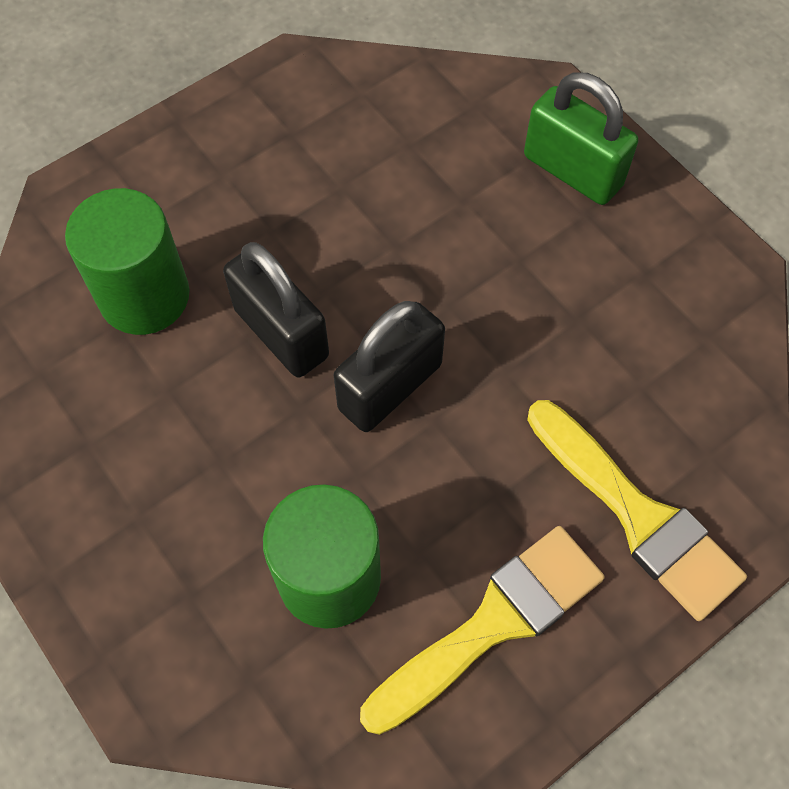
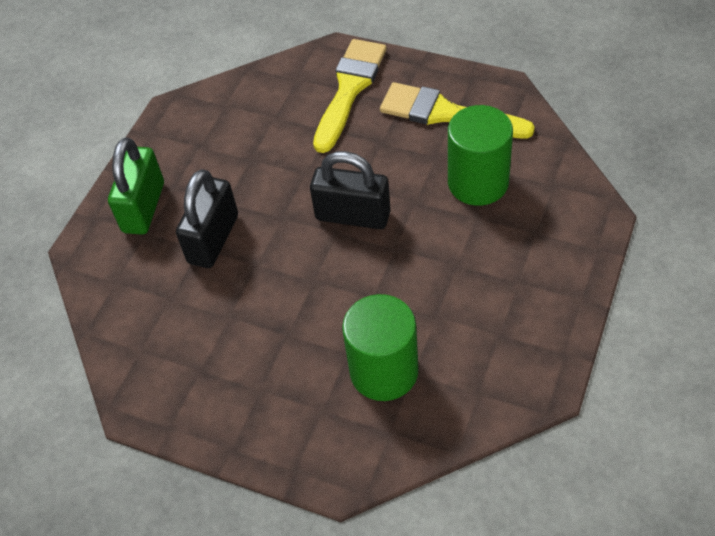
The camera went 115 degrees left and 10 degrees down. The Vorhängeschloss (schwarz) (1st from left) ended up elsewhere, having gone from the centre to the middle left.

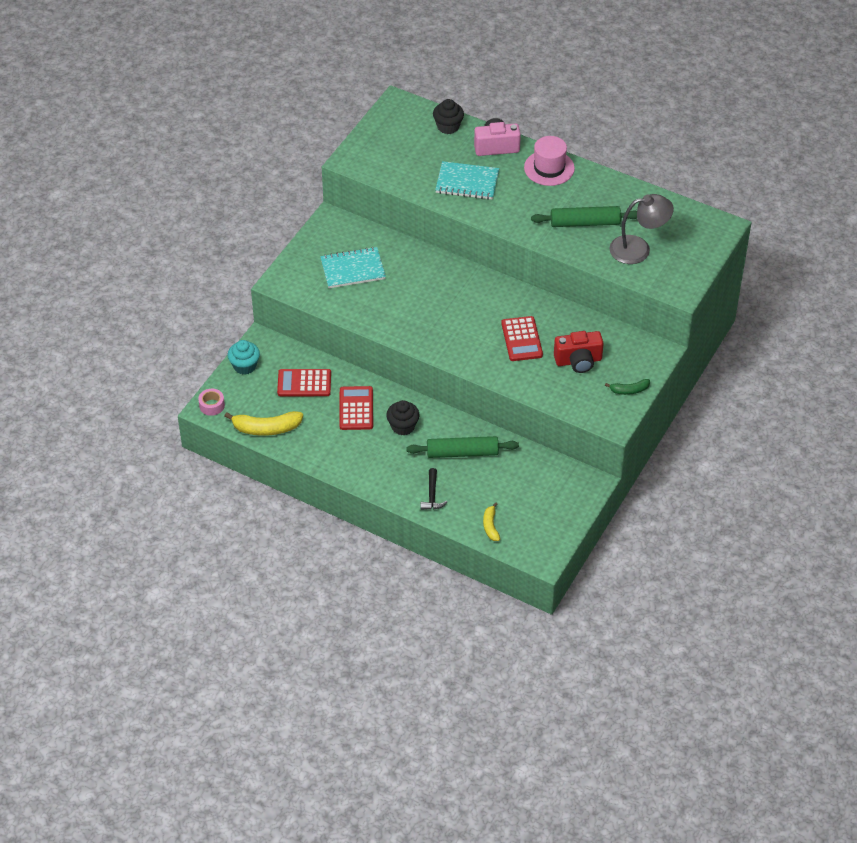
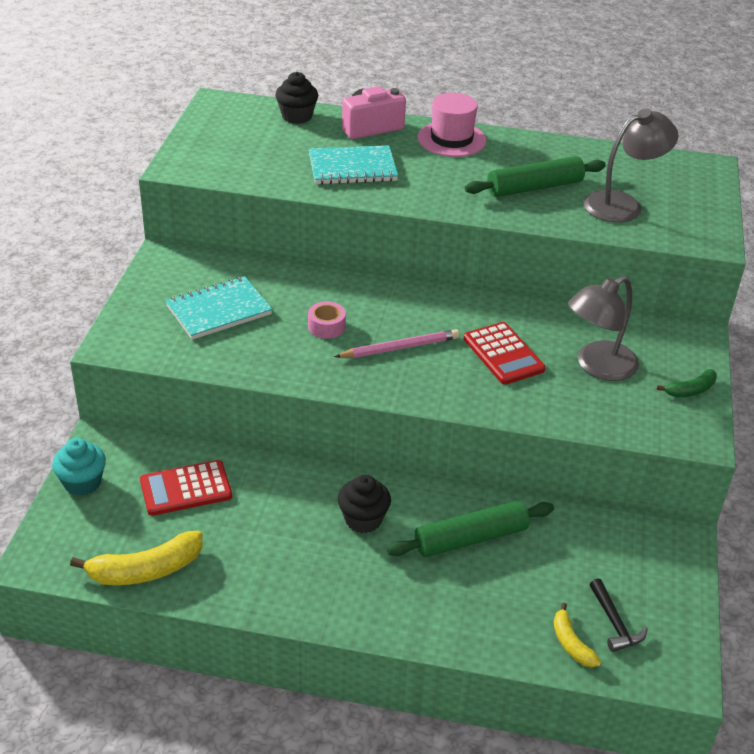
The camera went 20 degrees left and 10 degrees down. Where the Kamera (rot) stood at the middle right, the Lampe (grau) (1st from left) came to stand at the middle right. The second view lost the Taschenrechner (rot) (2nd from left) at the centre. The Klebeband (rosa) ended up elsewhere, having gone from the middle left to the centre. The Hammer (schwarz) ended up elsewhere, having gone from the centre to the bottom right. The second view gained the Bleistift (rosa) at the centre.

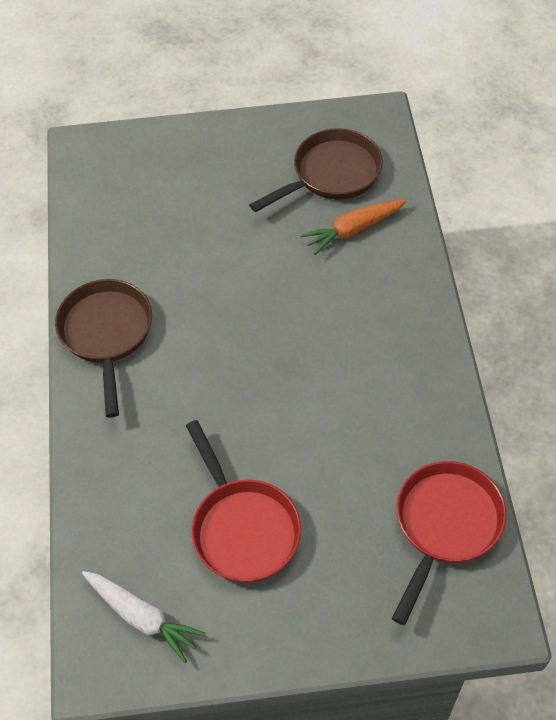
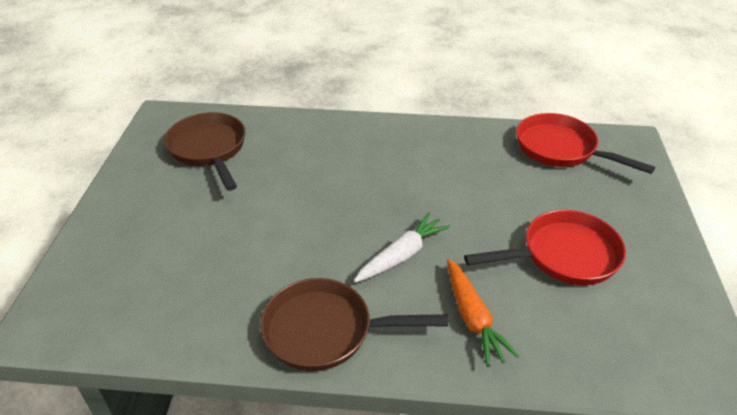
The camera went 80 degrees left and 15 degrees down. The Karotte (orange) ended up elsewhere, having gone from the top centre to the bottom centre. The Karotte (weiß) ended up elsewhere, having gone from the bottom left to the centre.

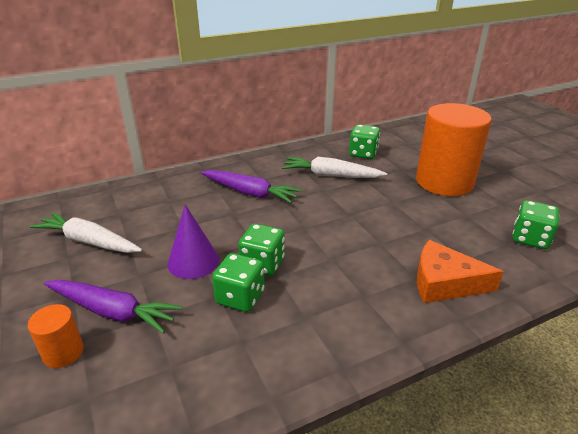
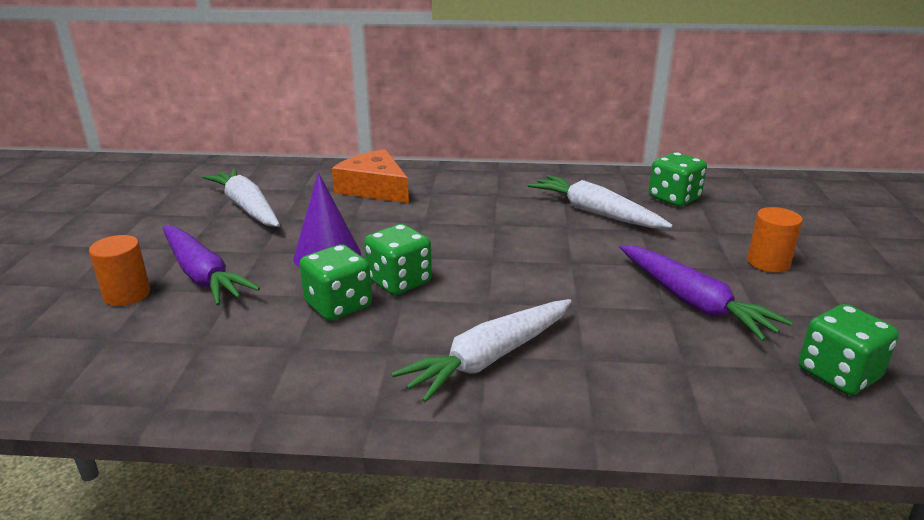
The camera went 30 degrees right and 5 degrees down. The size of the Vollzylinder (orange) (2nd from left) at the middle right changed by a factor of 0.43. The Karotte (lila) (2nd from left) ended up elsewhere, having gone from the centre to the middle right. The Käse (orange) ended up elsewhere, having gone from the middle right to the centre. The second view gained the Karotte (weiß) (2nd from left) at the bottom centre.

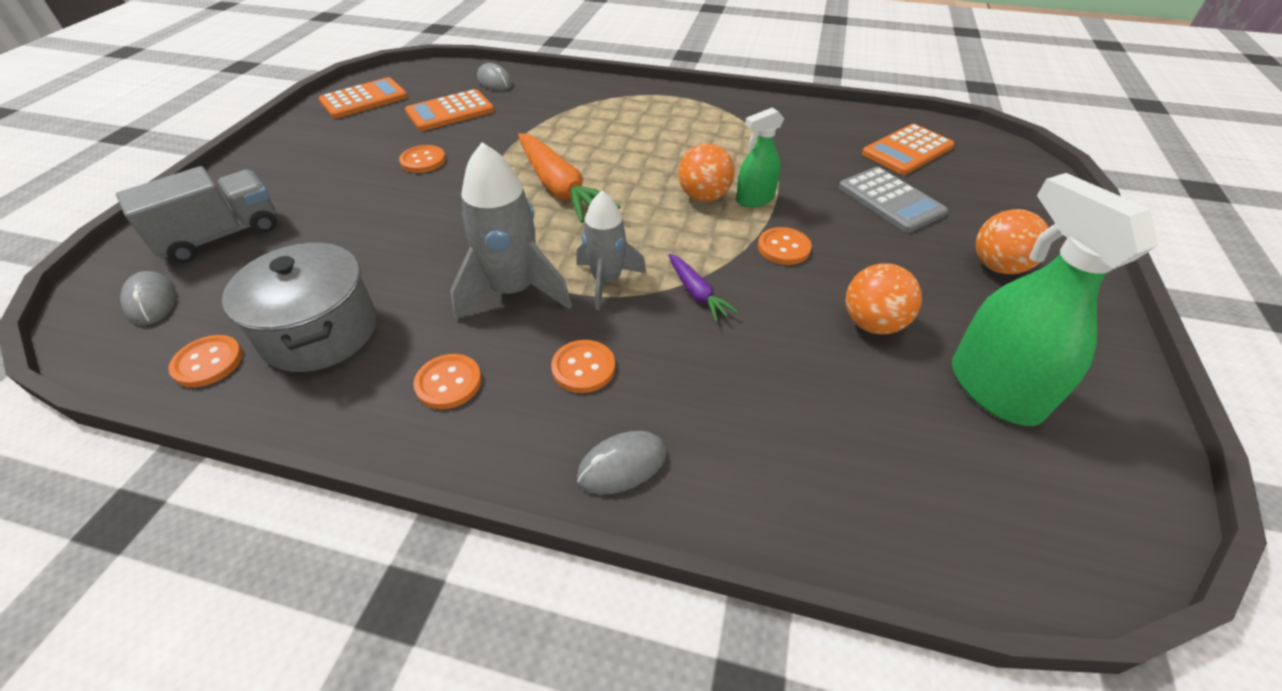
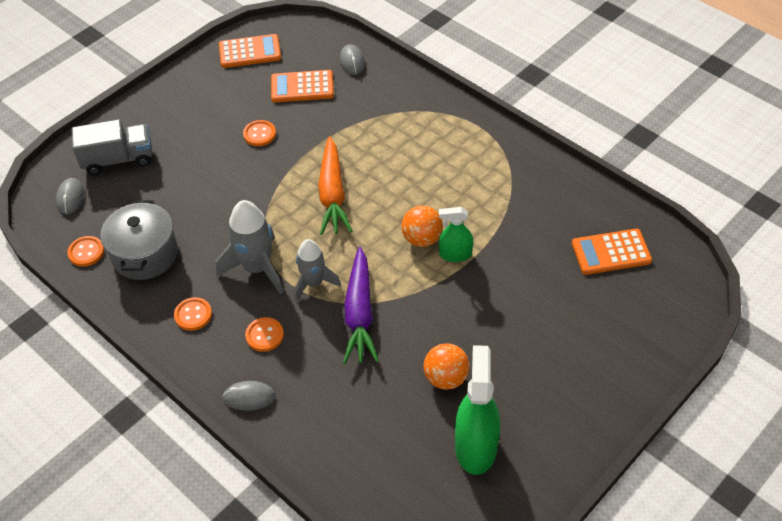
The camera went 30 degrees right and 5 degrees up. The second view lost the Taschenrechner (grau) at the top right. The second view lost the Ball (orange) (3rd from left) at the middle right. The second view lost the Knopf (orange) (5th from left) at the centre. The size of the Karotte (lila) at the centre changed by a factor of 1.97.

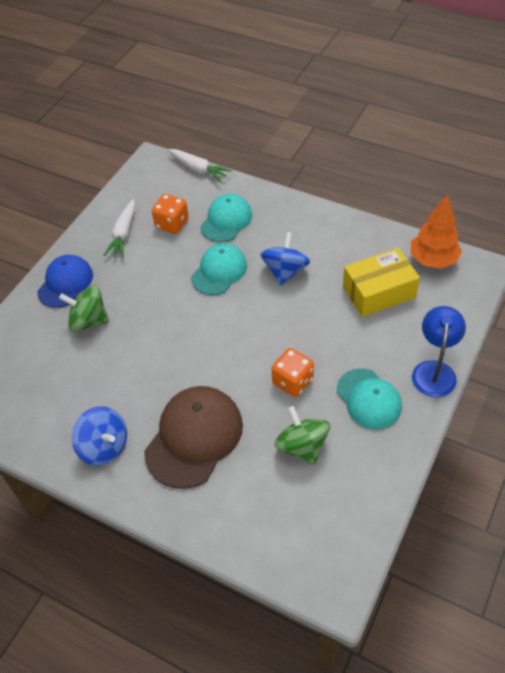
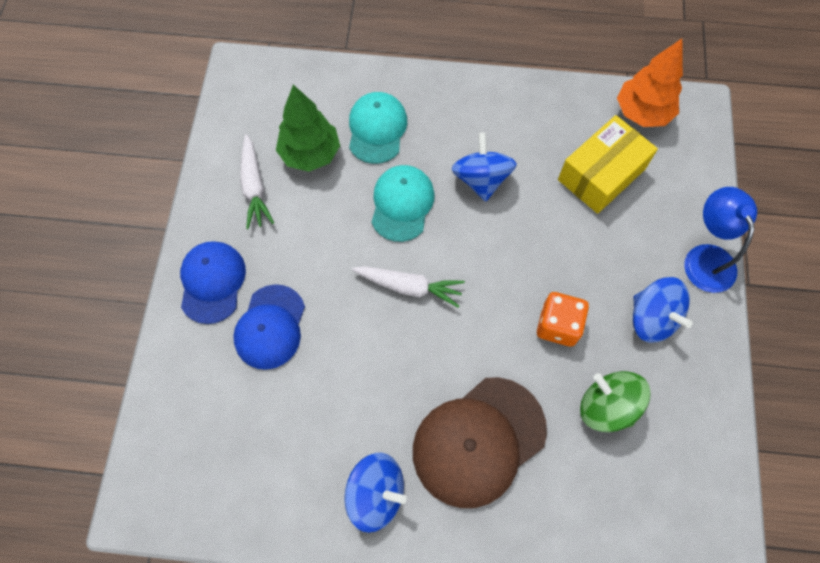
The camera went 25 degrees left and 15 degrees up. The Karotte (weiß) (2nd from left) ended up elsewhere, having gone from the top centre to the centre. Where the Spielwürfel (orange) (1st from left) stood at the top centre, the Baum (grün) came to stand at the top centre. Where the Kreisel (grün) (1st from left) stood at the middle left, the Kappe (blau) (2nd from left) came to stand at the middle left. Where the Kappe (türkis) (3rd from left) stood at the middle right, the Kreisel (blau) (3rd from left) came to stand at the middle right. The Kappe (braun) at the centre ended up facing another way, 135 degrees counterclockwise from before.

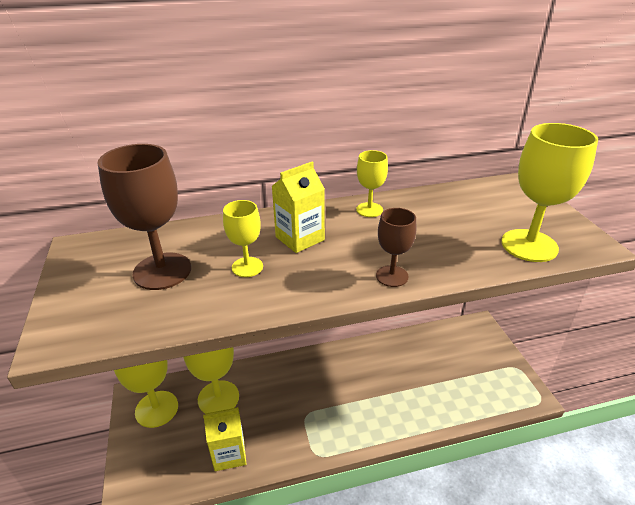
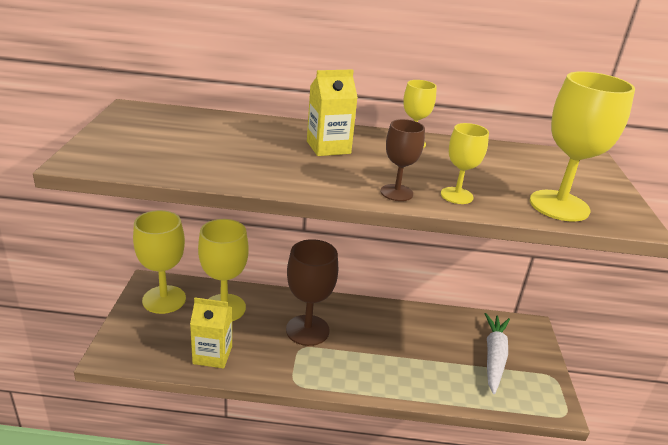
The camera went 15 degrees right and 5 degrees down. The Kelch (braun) (1st from left) ended up elsewhere, having gone from the middle left to the centre. The Kelch (gelb) (3rd from left in the first image) ended up elsewhere, having gone from the centre to the middle right. The second view gained the Karotte (weiß) at the bottom right.

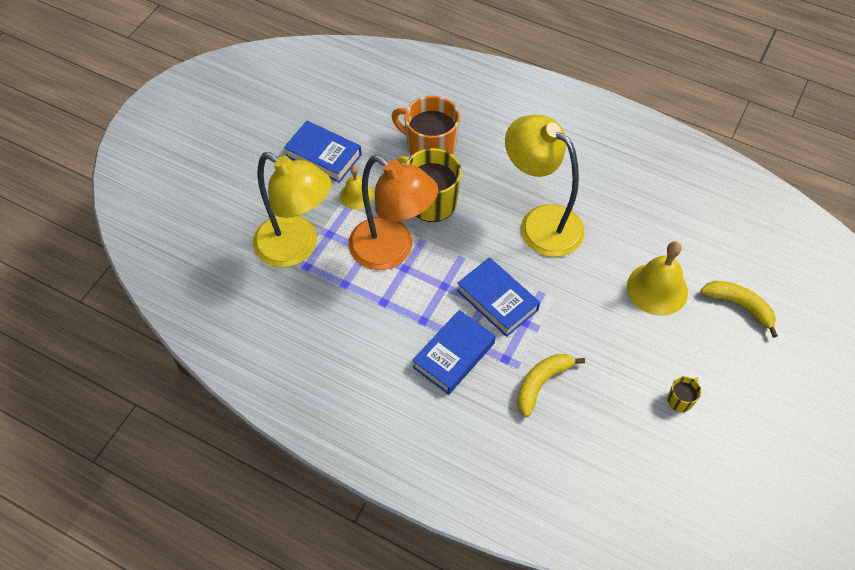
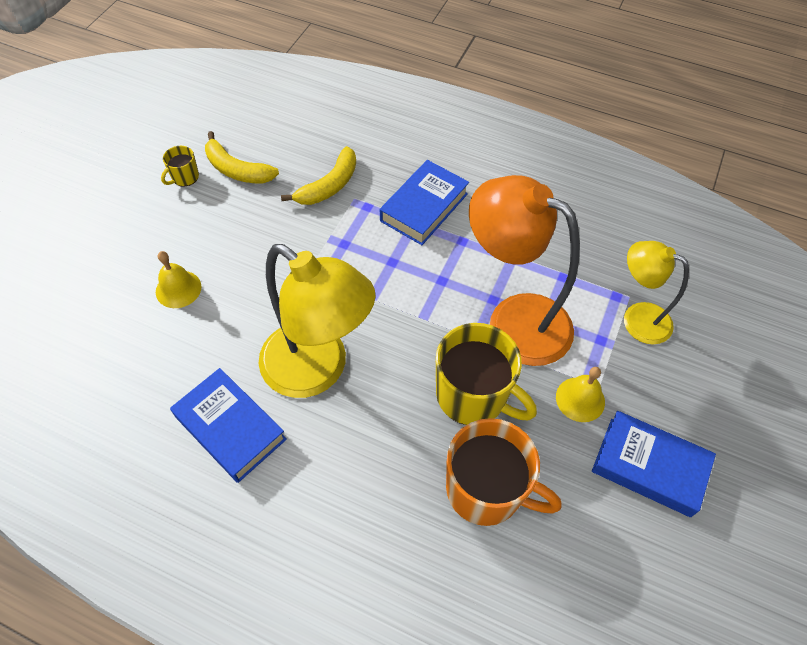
The camera went 175 degrees right and 0 degrees up. The size of the Lampe (gelb) (1st from left in the first image) at the centre changed by a factor of 0.59. The size of the Glocke (gelb) (2nd from left in the first image) at the middle right changed by a factor of 0.60. The Buch (blau) (3rd from left in the first image) ended up elsewhere, having gone from the centre to the middle left. The Banane (gelb) (2nd from left in the first image) ended up elsewhere, having gone from the middle right to the top left.

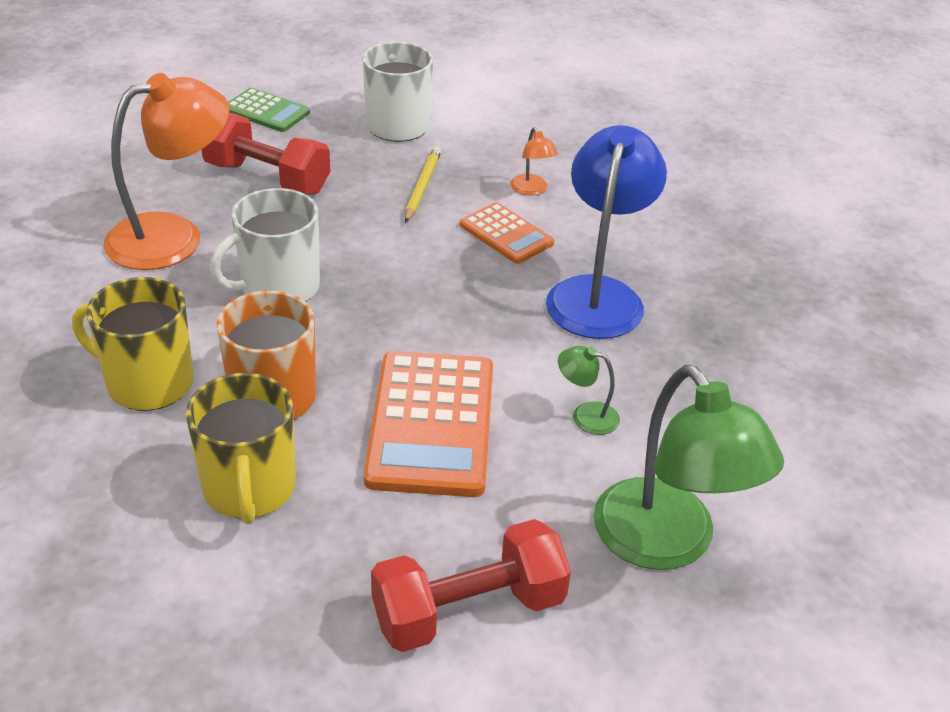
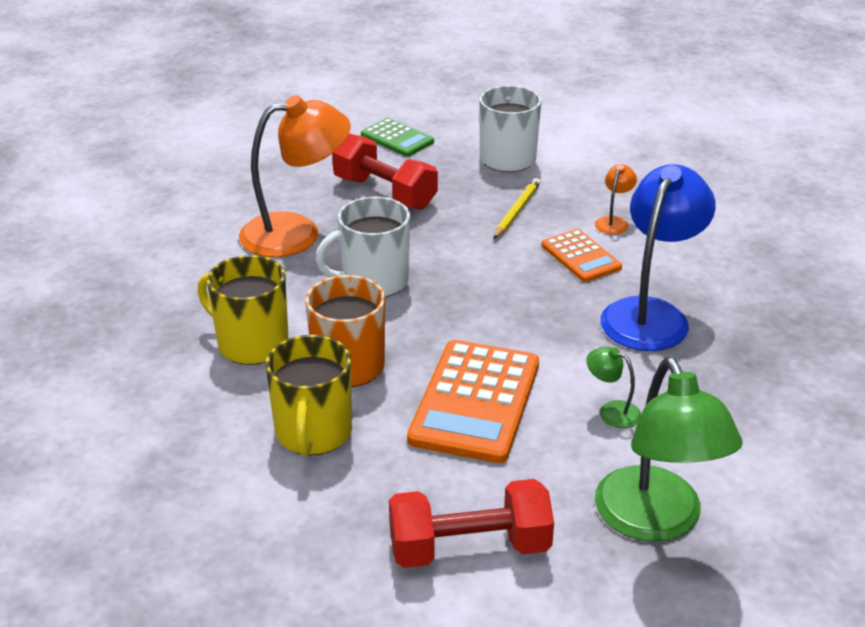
The camera went 15 degrees right and 5 degrees down. The Lampe (orange) (2nd from left) at the top centre ended up facing another way, 150 degrees counterclockwise from before.

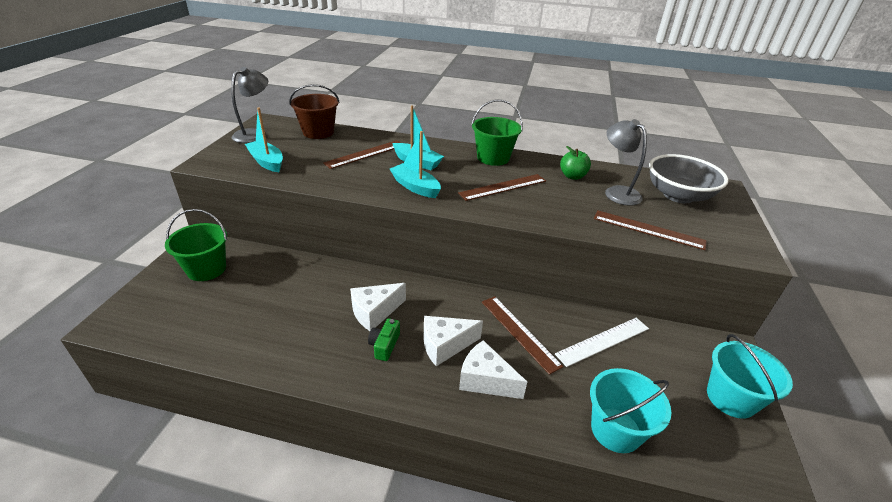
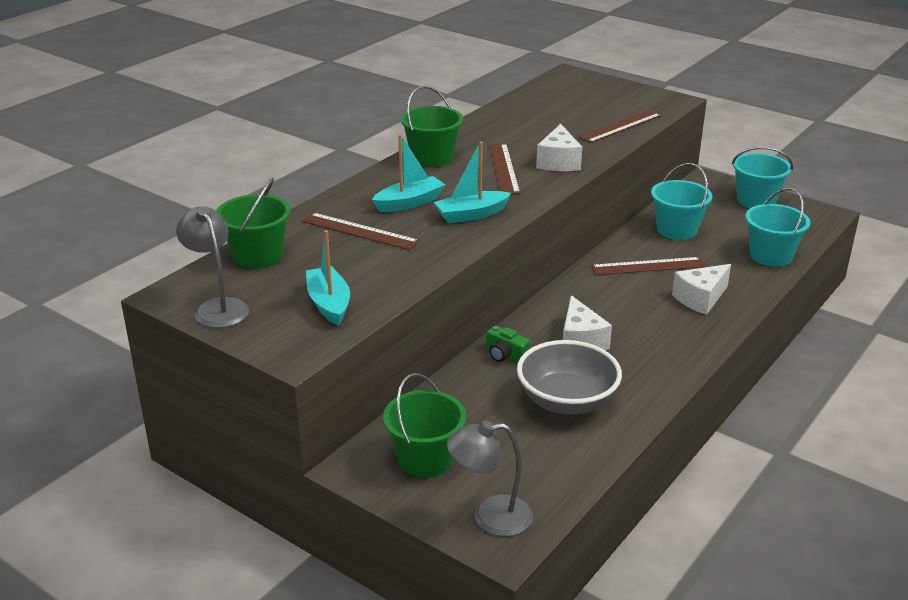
The camera went 65 degrees left and 5 degrees down. What was the Eimer (braun) at the top centre turned into the Eimer (grün) (1st from left) at the middle left. The Boot (türkis) (1st from left) at the top left ended up facing another way, 90 degrees clockwise from before. The Lampe (grau) (2nd from left) ended up elsewhere, having gone from the top right to the bottom centre. The Lineal (braun) (1st from left) at the top centre ended up facing another way, 45 degrees counterclockwise from before. The second view lost the Apfel (grün) at the top centre. The Schüssel (grau) ended up elsewhere, having gone from the middle right to the centre. The Käse (weiß) (2nd from left in the first image) ended up elsewhere, having gone from the bottom centre to the top centre. The Kamera (grün) ended up elsewhere, having gone from the bottom centre to the centre. Where the Lineal (weiß) stood at the bottom right, the Eimer (türkis) (1st from left) came to stand at the middle right.

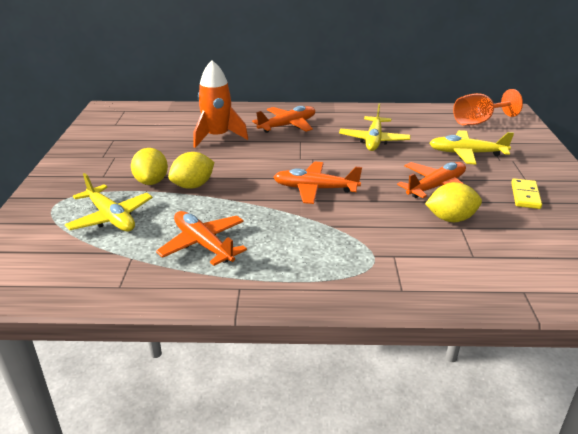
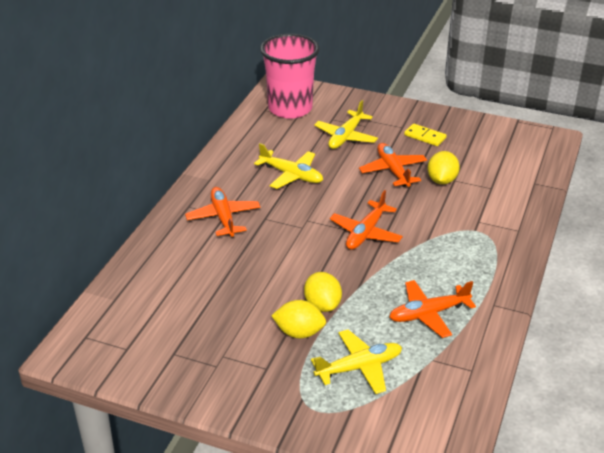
The camera went 70 degrees left and 5 degrees up. The second view lost the Rakete (orange) at the top centre. Where the Kelch (orange) stood at the top right, the Becher (rosa) came to stand at the top centre.

